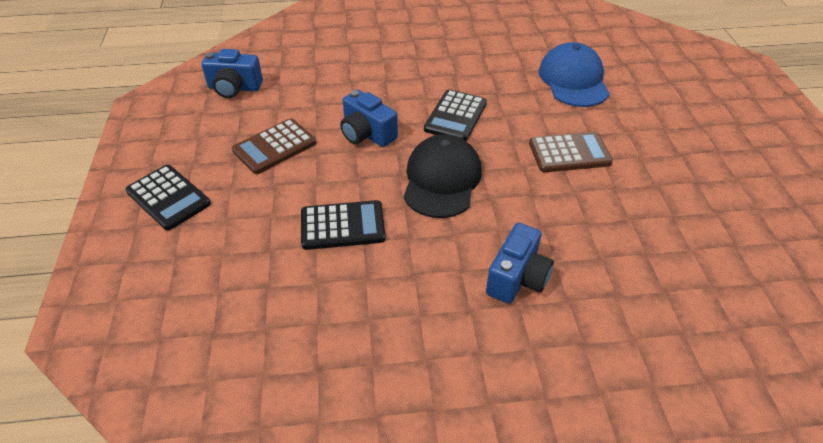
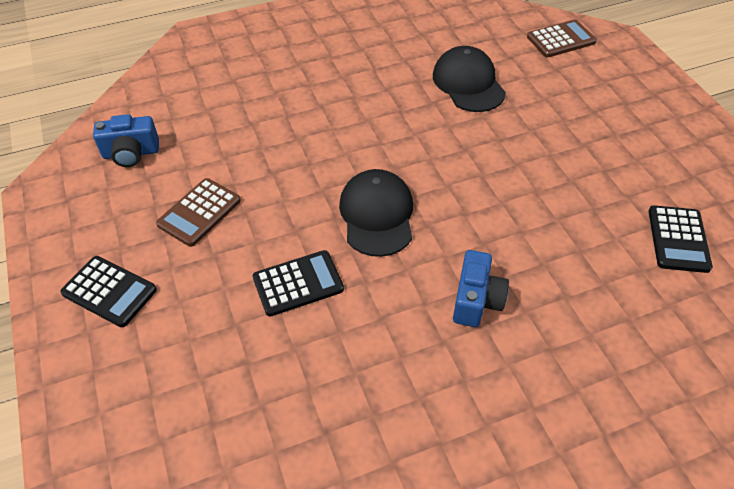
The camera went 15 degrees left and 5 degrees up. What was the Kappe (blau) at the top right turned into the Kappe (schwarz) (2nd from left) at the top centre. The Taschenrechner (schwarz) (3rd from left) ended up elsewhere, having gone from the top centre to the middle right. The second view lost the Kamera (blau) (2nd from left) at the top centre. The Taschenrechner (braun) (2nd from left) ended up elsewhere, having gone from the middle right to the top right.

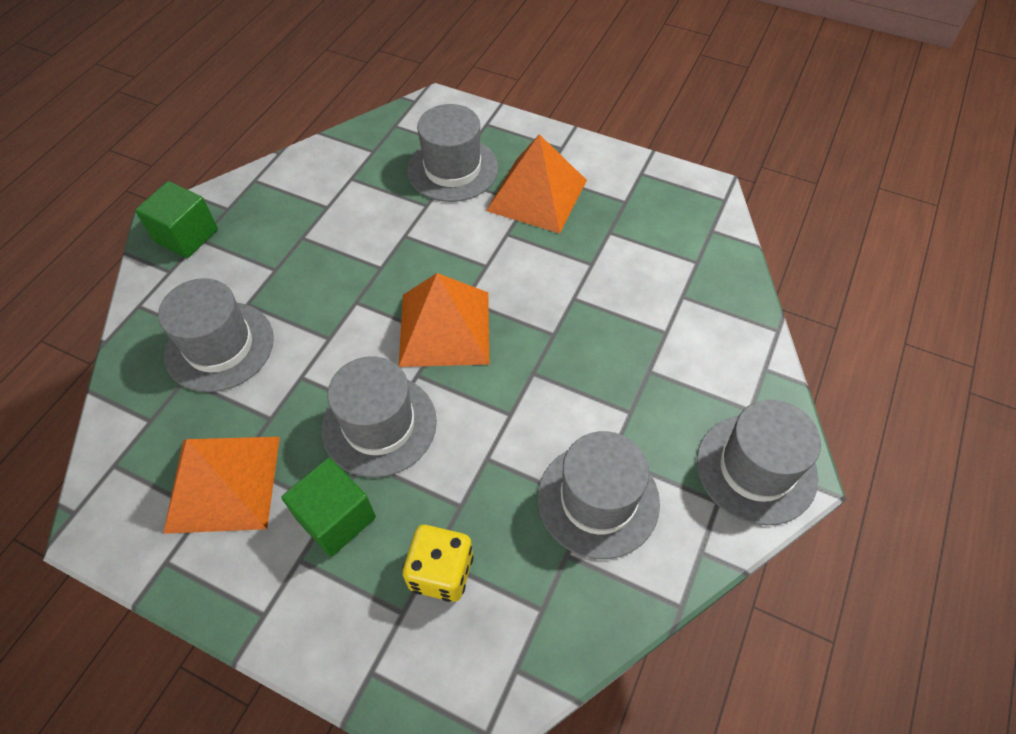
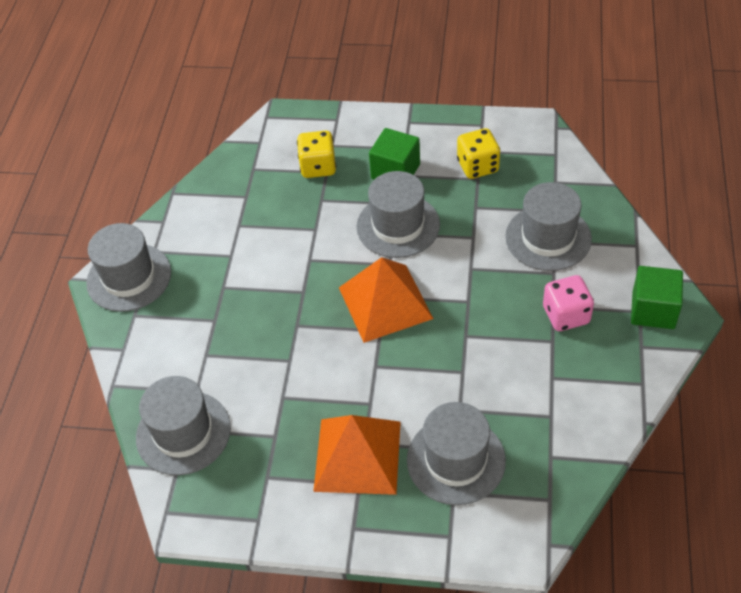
The camera went 165 degrees right and 5 degrees down. The Hut (grau) (4th from left in the first image) ended up elsewhere, having gone from the bottom centre to the bottom left. Where the Pyramide (orange) (1st from left) stood at the middle left, the Spielwürfel (gelb) (2nd from left) came to stand at the top centre. The second view gained the Spielwürfel (rosa) at the middle right.

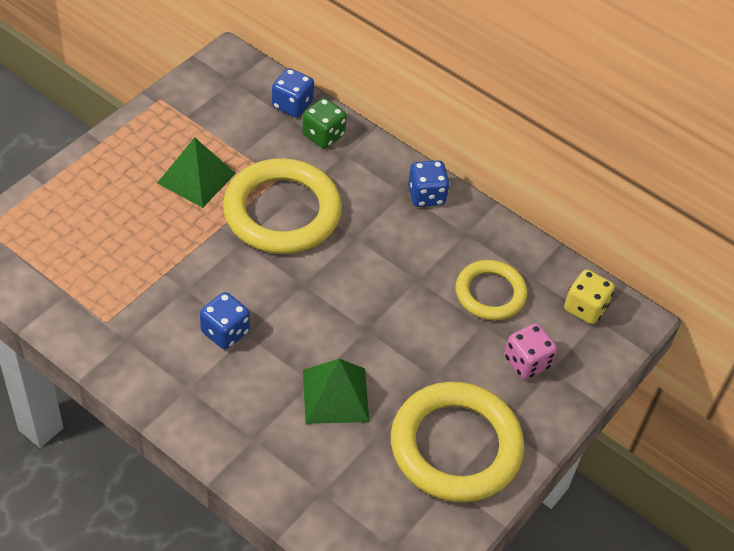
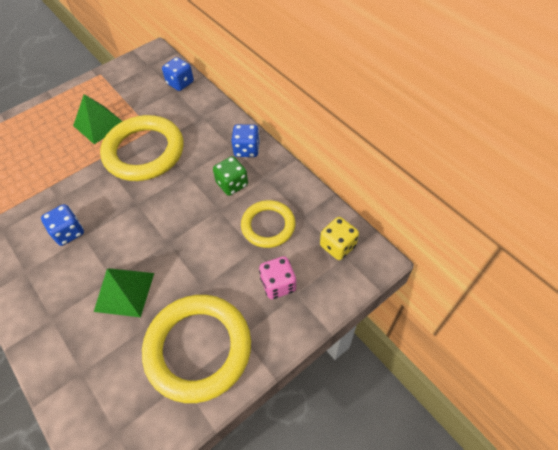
The camera went 20 degrees right and 5 degrees up. The Spielwürfel (grün) ended up elsewhere, having gone from the top centre to the centre.

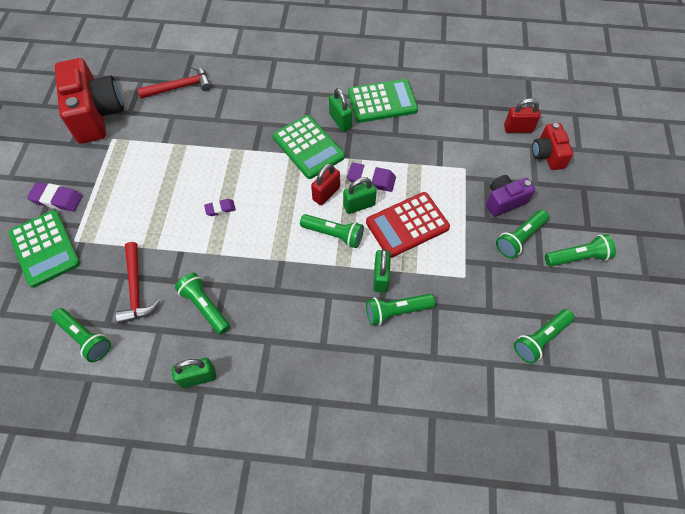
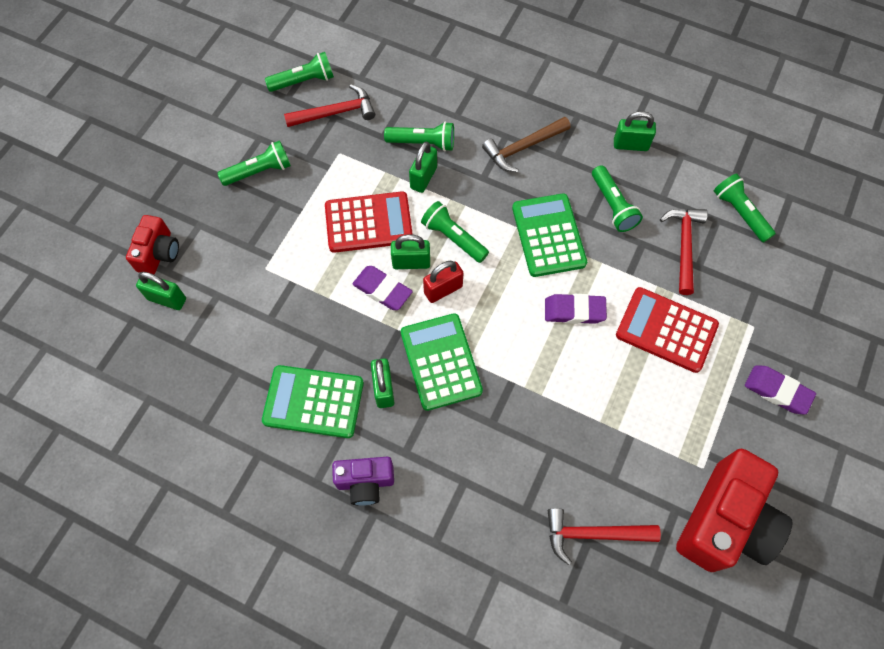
The camera went 160 degrees left and 5 degrees up. The Kamera (rot) (1st from left in the first image) at the top left ended up facing another way, 150 degrees counterclockwise from before. What was the Vorhängeschloss (rot) (2nd from left) at the top right turned into the Vorhängeschloss (grün) (1st from left) at the middle left. The Kamera (lila) ended up elsewhere, having gone from the middle right to the bottom centre. The size of the Radiergummi (lila) (2nd from left) at the middle left changed by a factor of 1.65. The Taschenrechner (grün) (1st from left in the first image) ended up elsewhere, having gone from the middle left to the centre. The second view lost the Taschenlampe (grün) (7th from left) at the middle right. The second view gained the Hammer (rot) (1st from left) at the top centre. The second view gained the Hammer (braun) at the top centre. The second view gained the Taschenrechner (rot) (2nd from left) at the middle right.

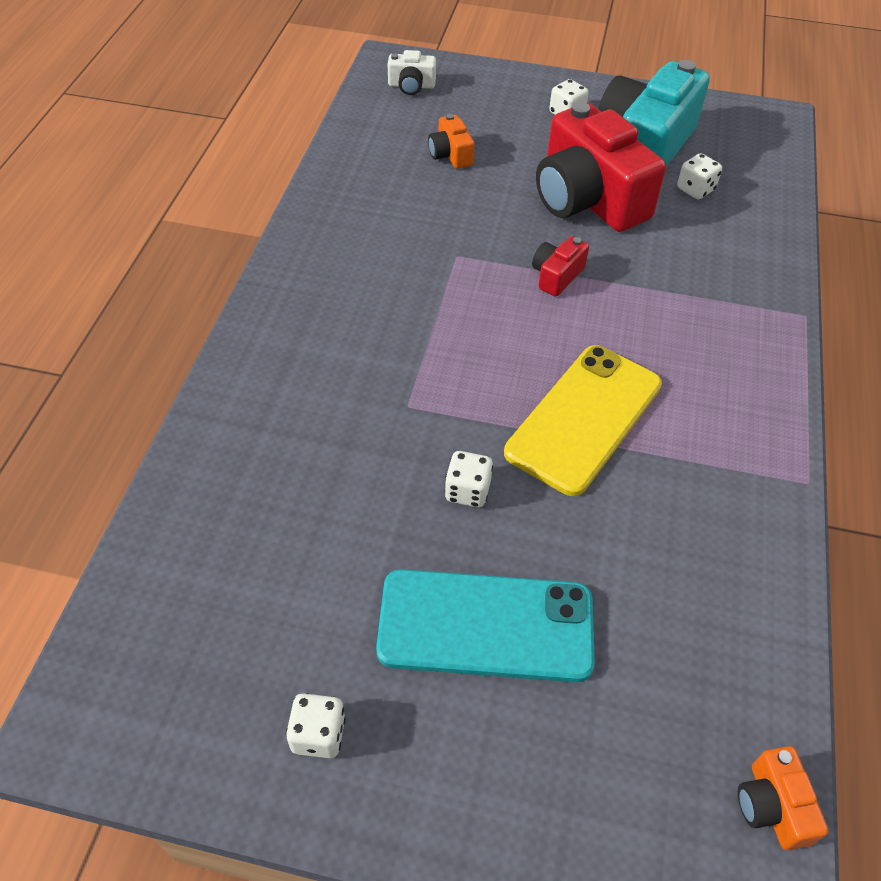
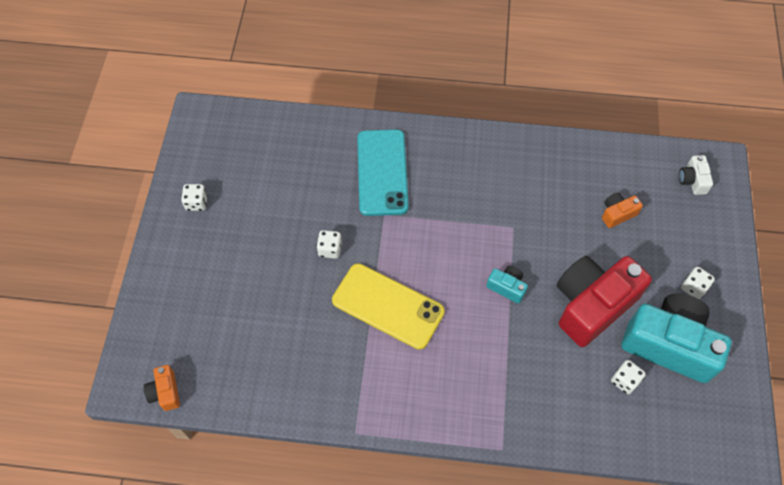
The camera went 85 degrees right and 10 degrees up. What was the Kamera (rot) (1st from left) at the top centre turned into the Kamera (türkis) (1st from left) at the centre. The Handy (türkis) ended up elsewhere, having gone from the bottom centre to the centre. The Kamera (orange) (2nd from left in the first image) at the bottom right ended up facing another way, 90 degrees counterclockwise from before.

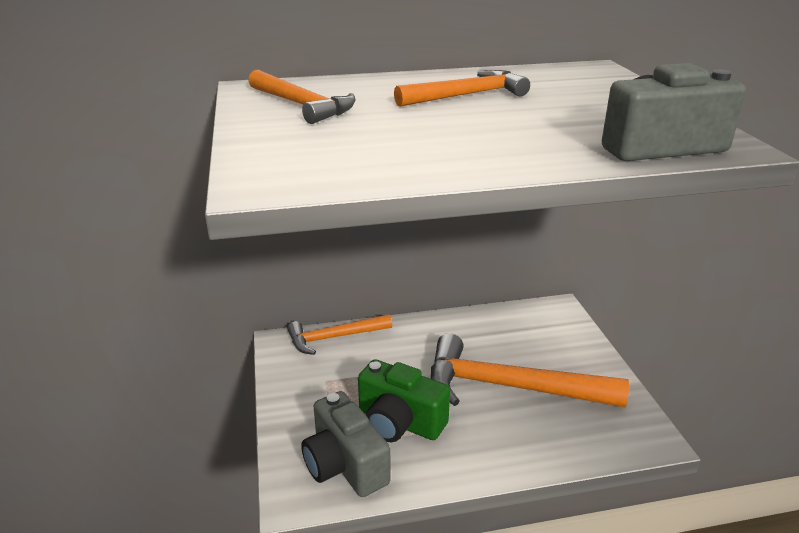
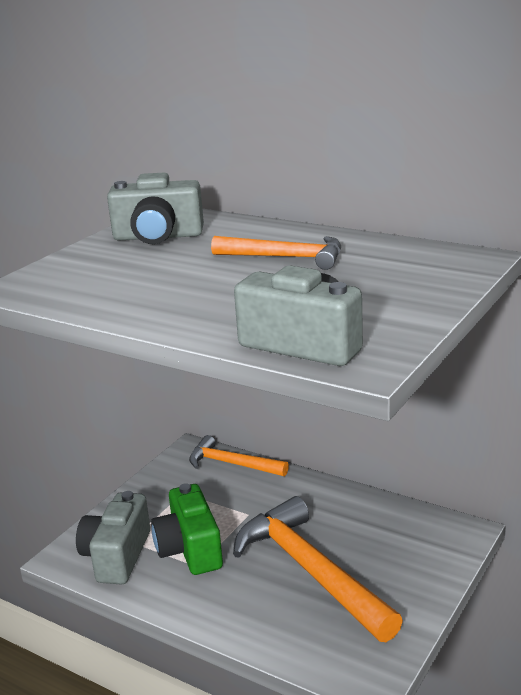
The camera went 45 degrees right and 5 degrees down. Where the Hammer (orange) (1st from left) stood at the top centre, the Kamera (grau) (2nd from left) came to stand at the top left.

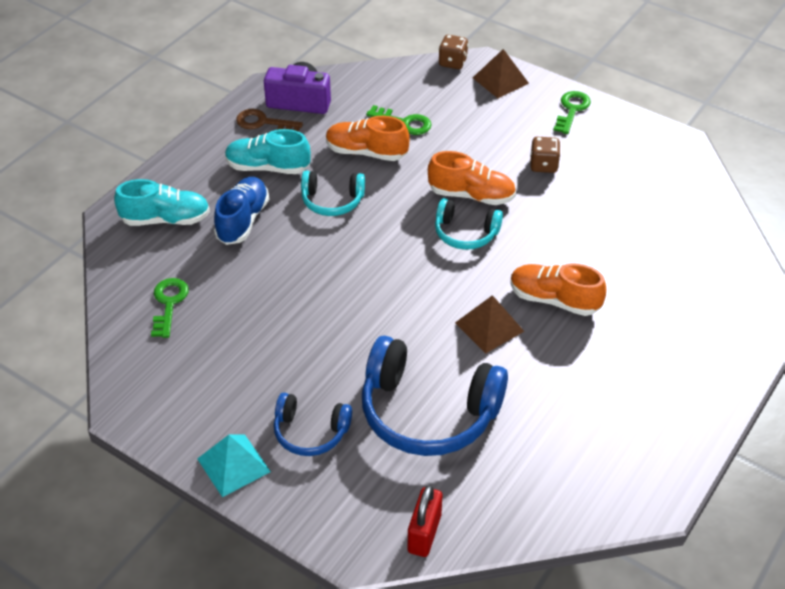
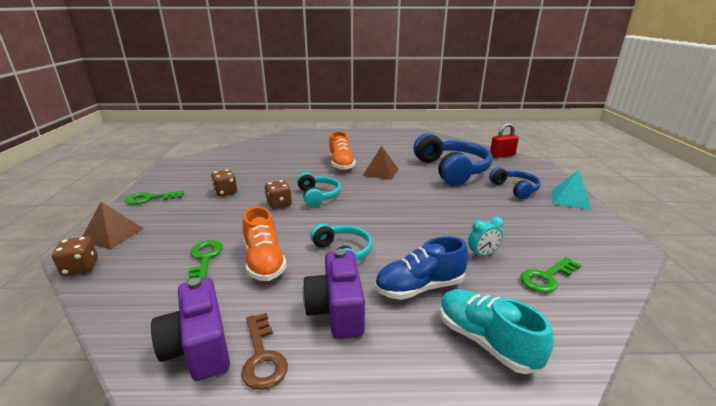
The camera went 125 degrees left and 20 degrees down. Where the Schuh (türkis) (2nd from left) stood at the top centre, the Kamera (lila) (2nd from left) came to stand at the bottom centre. Where the Schuh (orange) (2nd from left) stood at the top centre, the Spielwürfel (braun) (3rd from left) came to stand at the centre. The second view gained the Wecker (türkis) at the middle right.

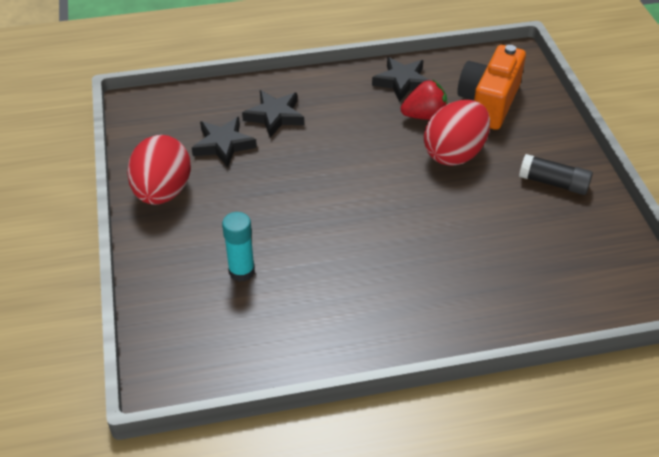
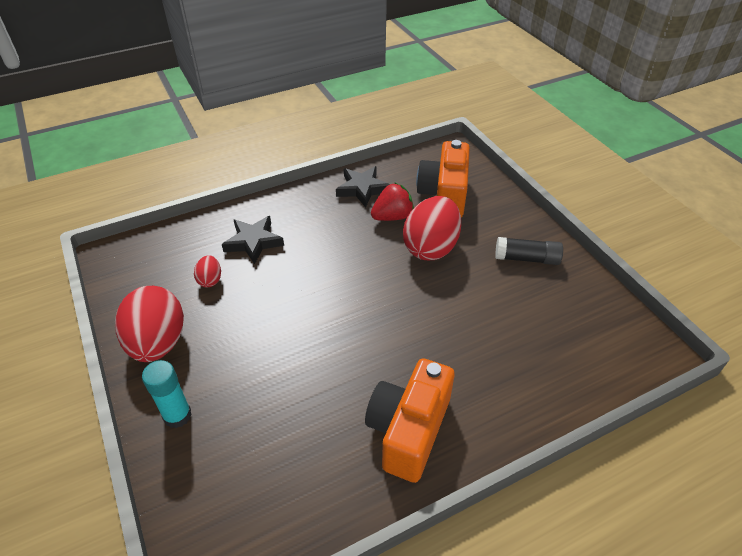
The camera went 15 degrees left and 0 degrees up. Where the Stern (schwarz) (1st from left) stood at the top centre, the Ei (rot) (2nd from left) came to stand at the middle left. The Klebestift (türkis) ended up elsewhere, having gone from the centre to the bottom left. The second view gained the Kamera (orange) (1st from left) at the bottom centre.

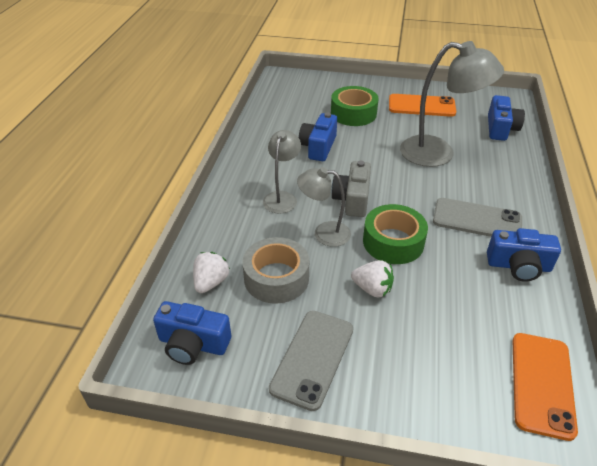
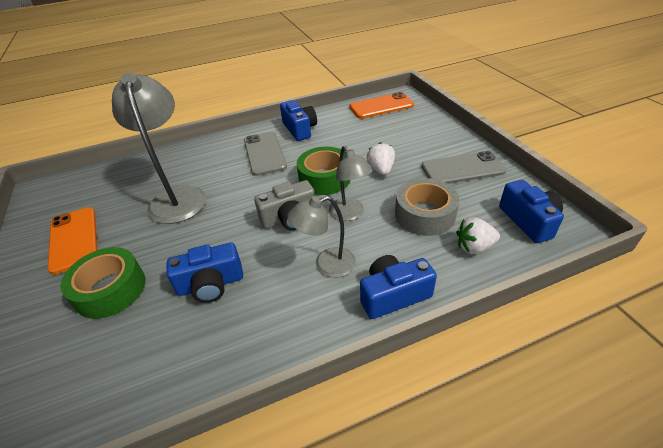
The camera went 120 degrees left and 0 degrees up. The Kamera (blau) (3rd from left) ended up elsewhere, having gone from the top right to the centre.

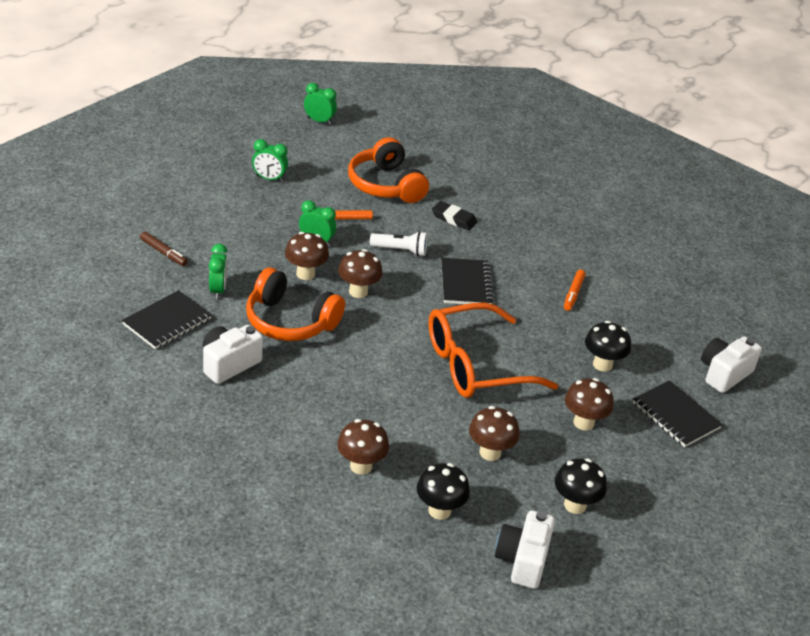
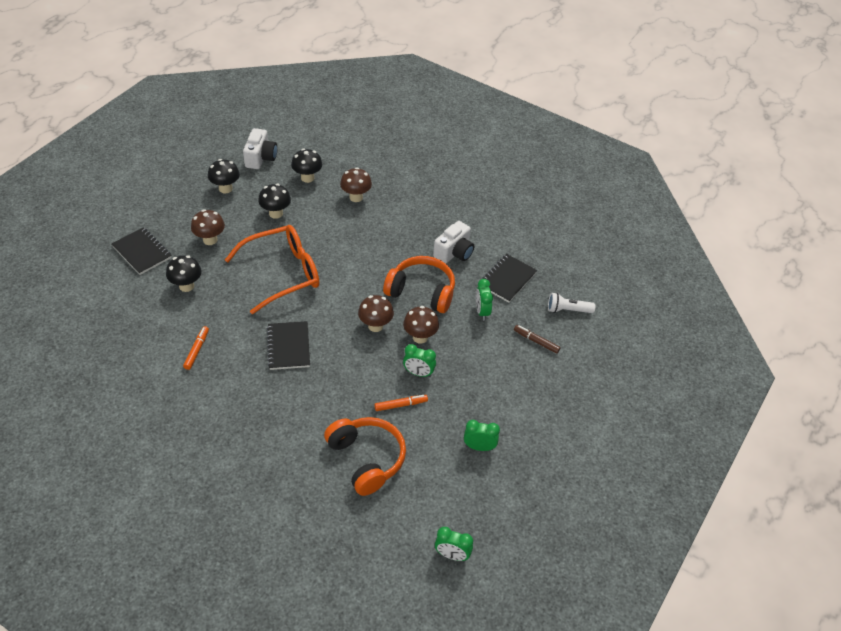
The camera went 175 degrees right and 10 degrees up. The second view lost the Radiergummi (schwarz) at the centre. The Taschenlampe (weiß) ended up elsewhere, having gone from the centre to the middle right. The second view lost the Kamera (weiß) (3rd from left) at the middle right. What was the Pilz (braun) (4th from left) at the bottom centre turned into the Pilz (schwarz) (3rd from left) at the top left.

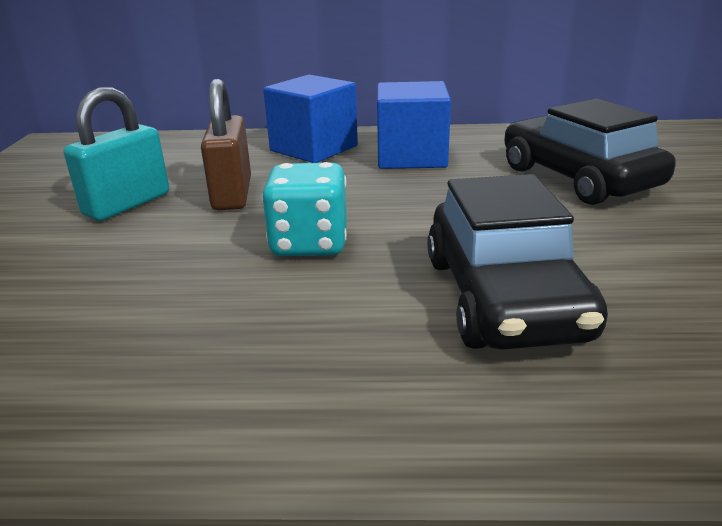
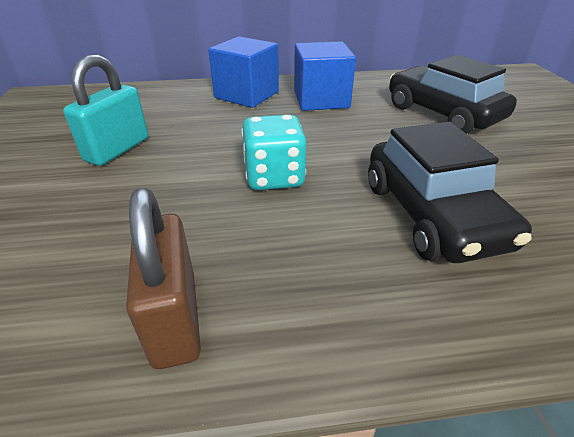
The camera went 10 degrees left and 10 degrees up. The Vorhängeschloss (braun) ended up elsewhere, having gone from the top left to the middle left.

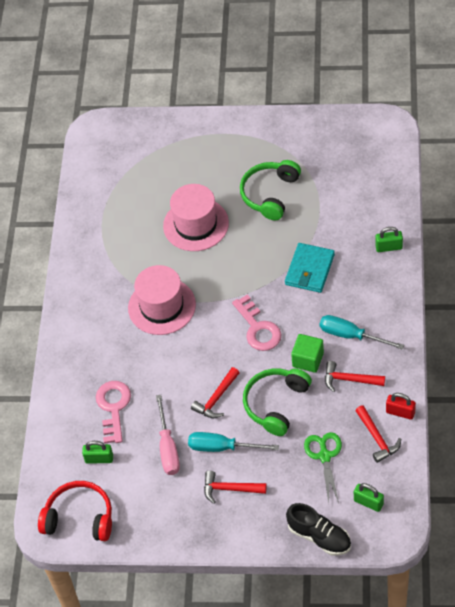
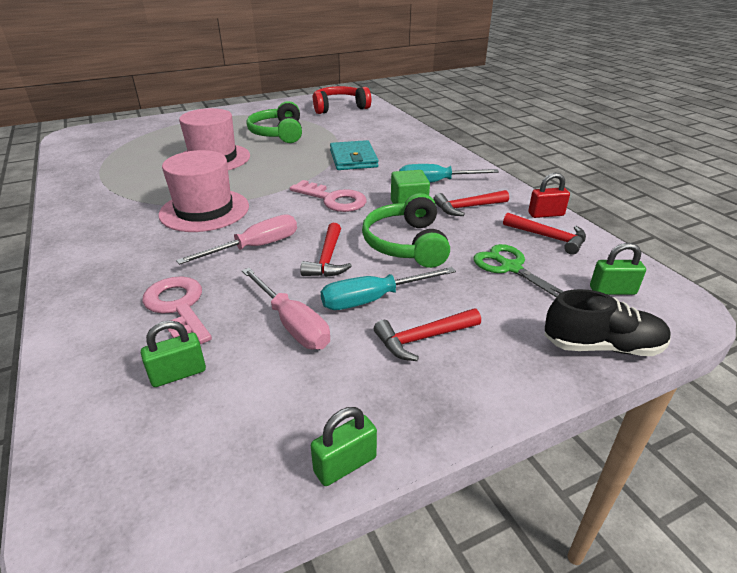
The camera went 35 degrees left and 20 degrees down. The Vorhängeschloss (grün) (3rd from left in the first image) ended up elsewhere, having gone from the middle right to the bottom centre. The Kopfhörer (rot) ended up elsewhere, having gone from the bottom left to the top centre. The second view gained the Schraubenzieher (rosa) (1st from left) at the middle left.

